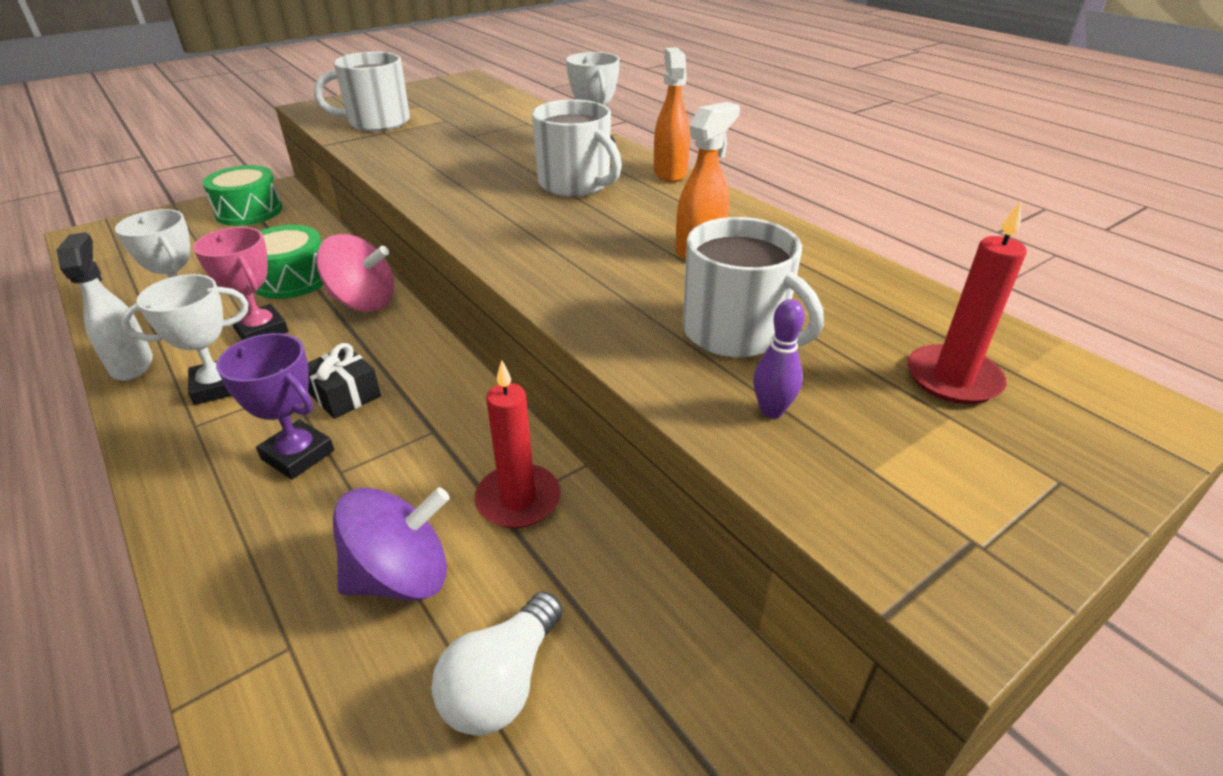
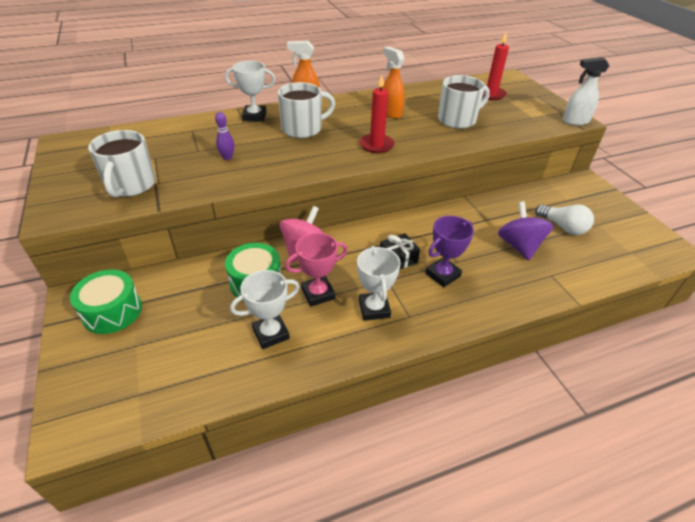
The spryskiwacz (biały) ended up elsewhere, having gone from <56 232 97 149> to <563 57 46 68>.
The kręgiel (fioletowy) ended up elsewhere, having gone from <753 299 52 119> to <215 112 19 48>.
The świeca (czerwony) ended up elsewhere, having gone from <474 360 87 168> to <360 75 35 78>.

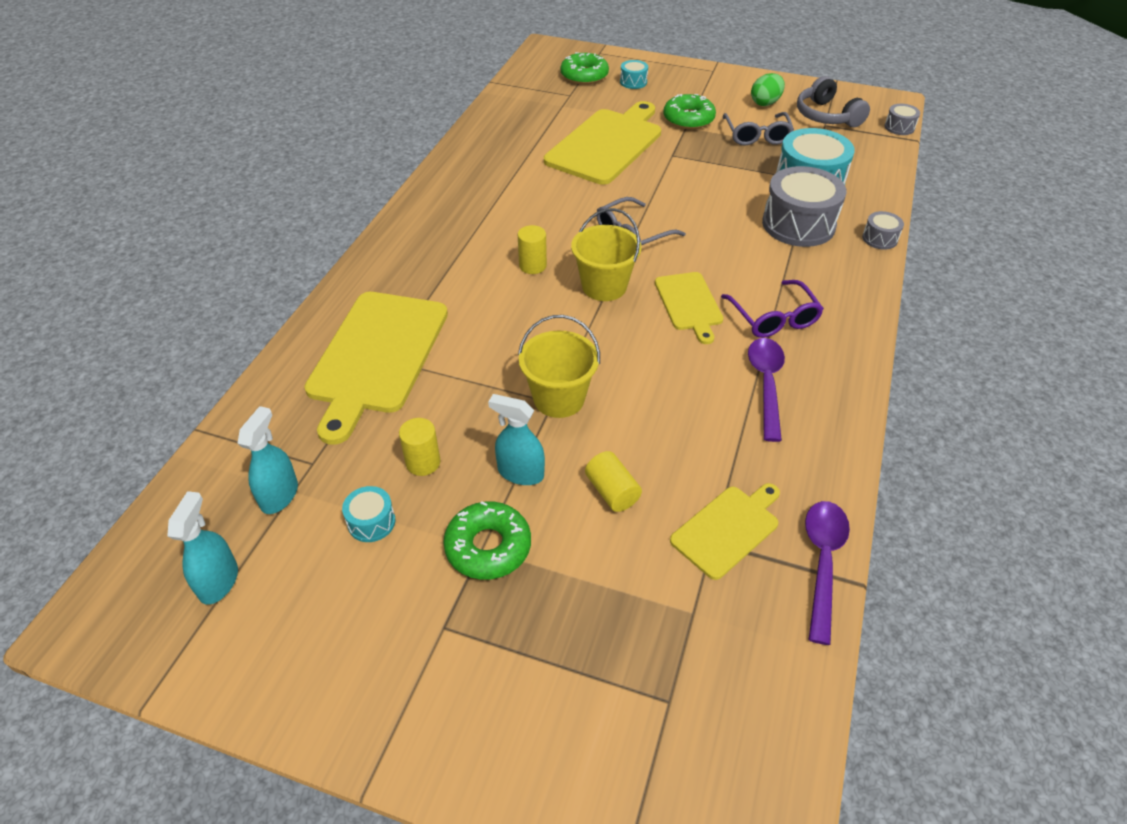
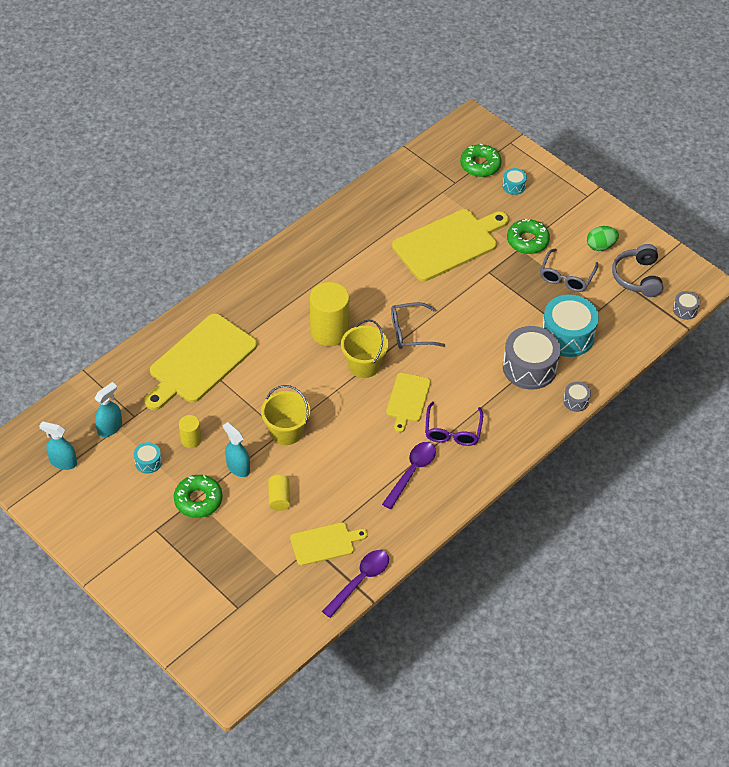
The size of the walec (żółty) at <518 225 29 49> changed by a factor of 1.98.
The spryskiwacz (turkusowy) at <167 491 71 114> ended up facing another way, 105 degrees counterclockwise from before.

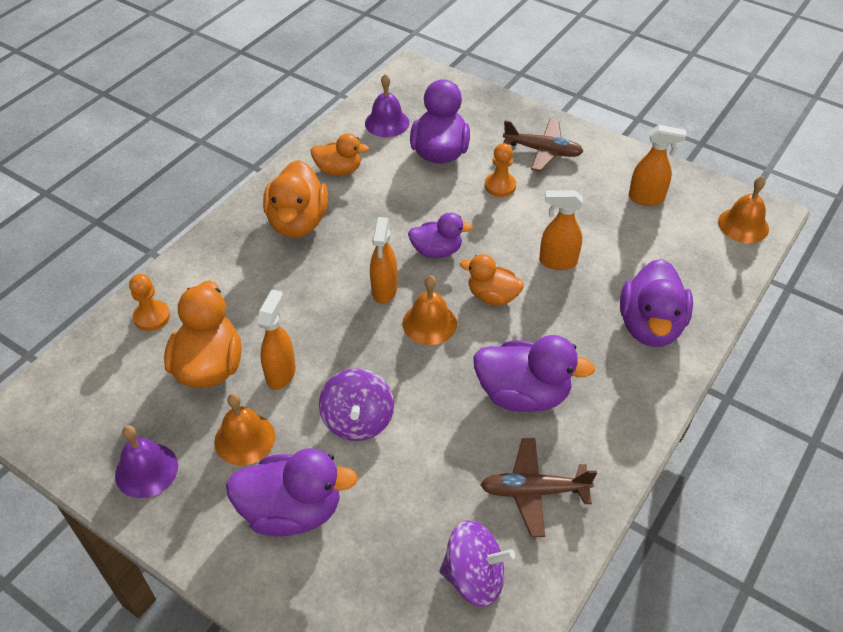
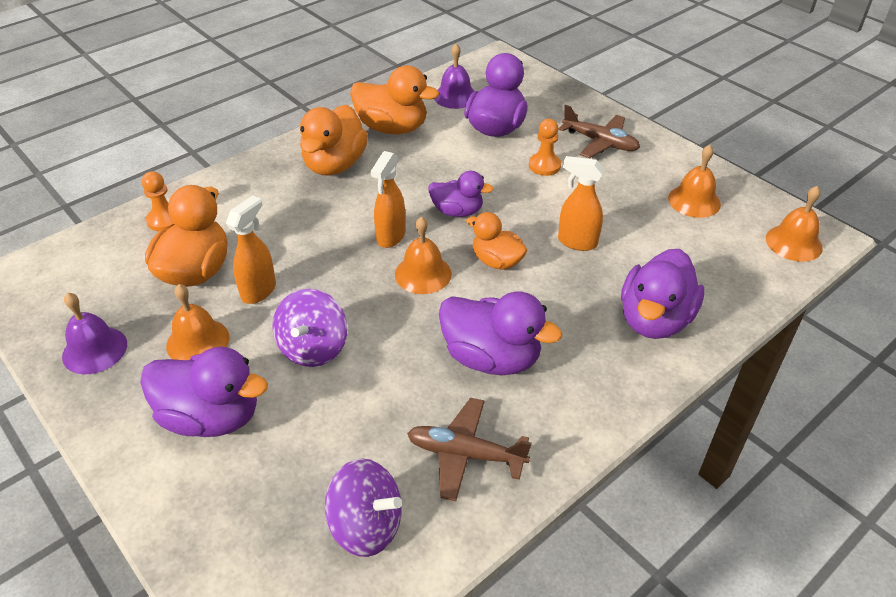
Where the spryskiwacz (pomarańczowy) stood at <629 125 57 81>, the dzwonek (pomarańczowy) came to stand at <668 145 53 73>.
The size of the kaczka (pomarańczowy) at <311 133 58 42> changed by a factor of 1.61.

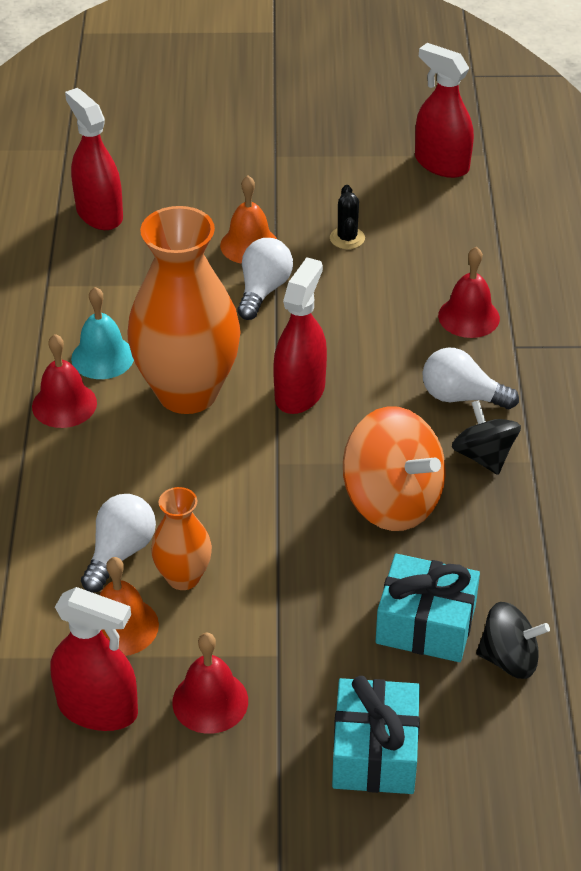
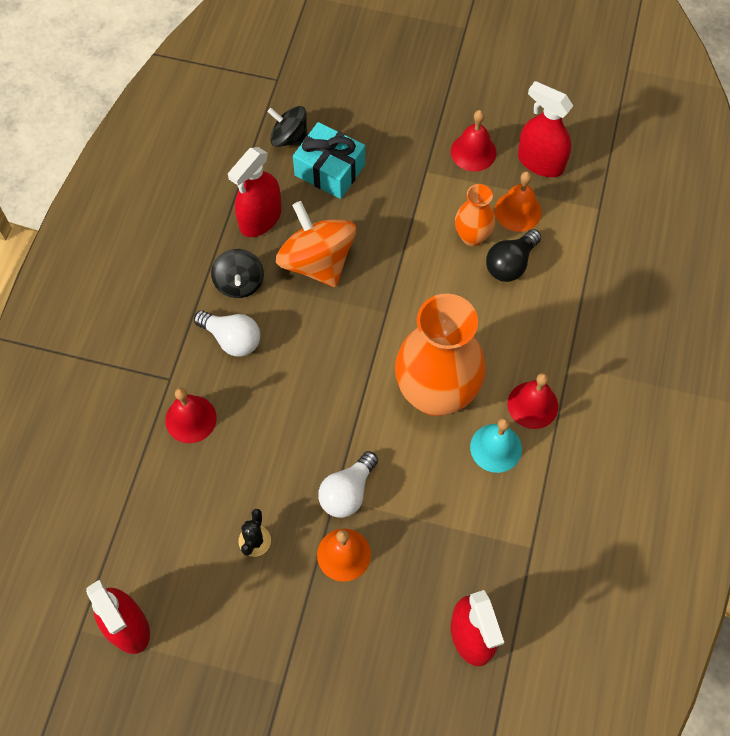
The spryskiwacz (czerwony) ended up elsewhere, having gone from <273 257 54 157> to <228 147 54 90>.
What was the żarówka (biały) at <81 494 75 99> turned into the żarówka (czarny) at <486 229 55 53>.
The second view lost the prezent (turkusowy) at <332 676 88 118>.

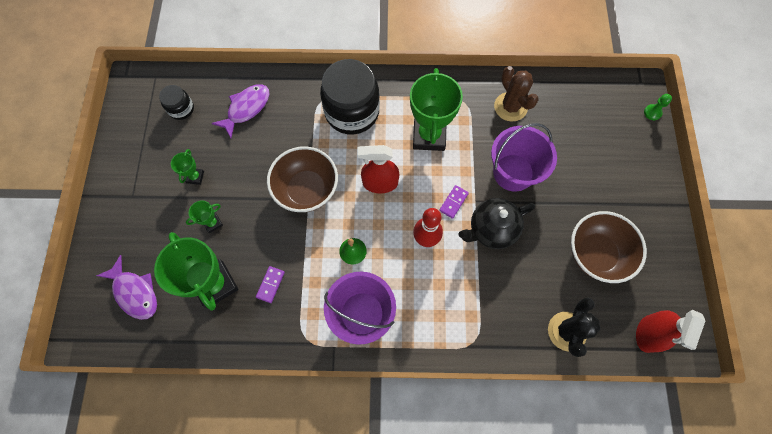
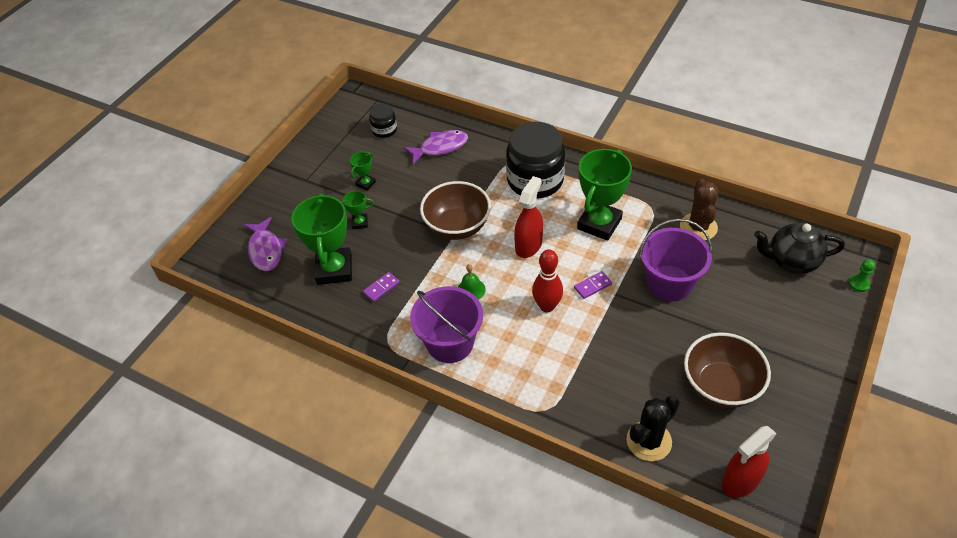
The spryskiwacz (czerwony) at <357 145 42 48> ended up facing another way, 90 degrees clockwise from before.
The imbryk (czarny) ended up elsewhere, having gone from <459 198 76 51> to <754 222 91 52>.

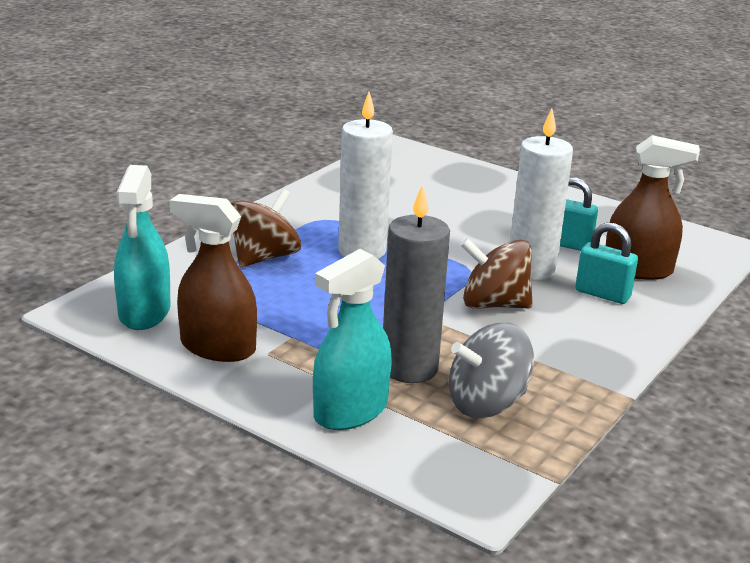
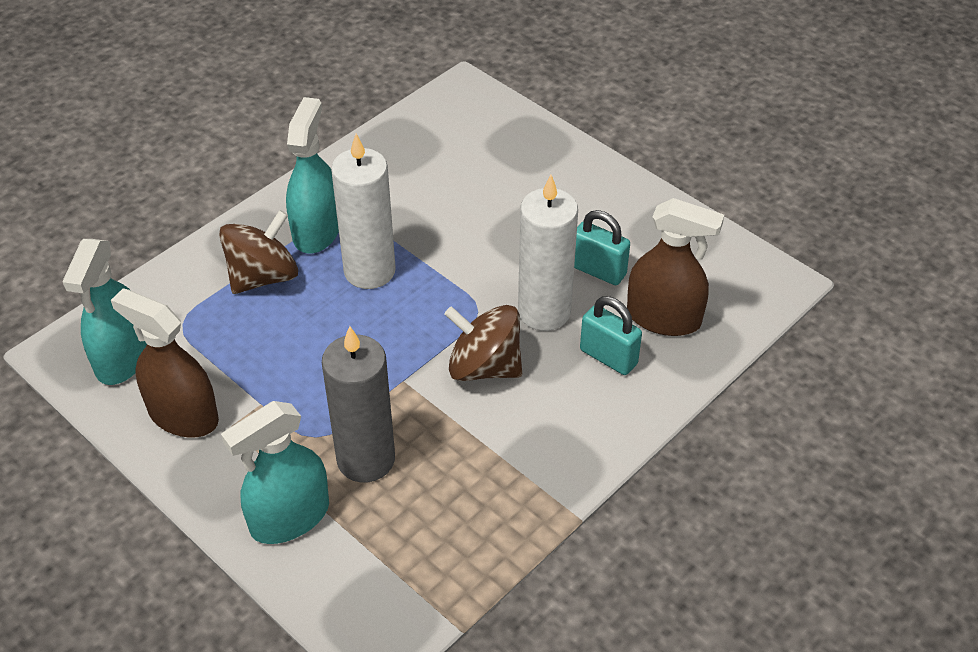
The second view lost the bączek (szary) at <449 323 85 95>.
The second view gained the spryskiwacz (turkusowy) at <286 97 53 156>.

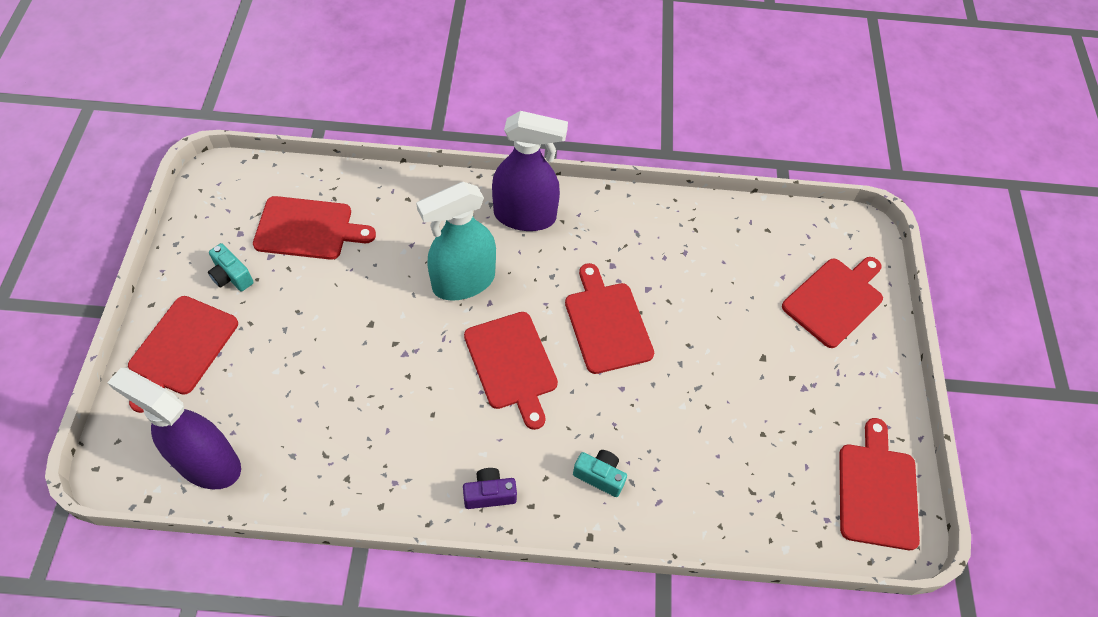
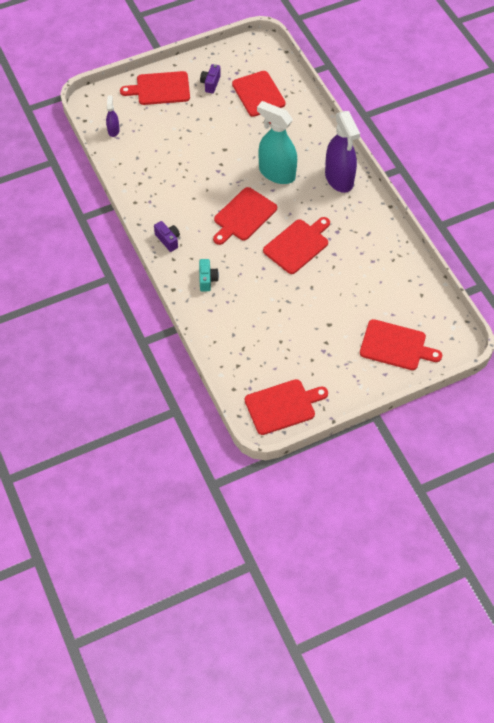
What was the aparat fotograficzny (turkusowy) at <208 243 46 48> turned into the aparat fotograficzny (fioletowy) at <200 64 21 30>.
The size of the spryskiwacz (fioletowy) at <107 368 134 121> changed by a factor of 0.47.

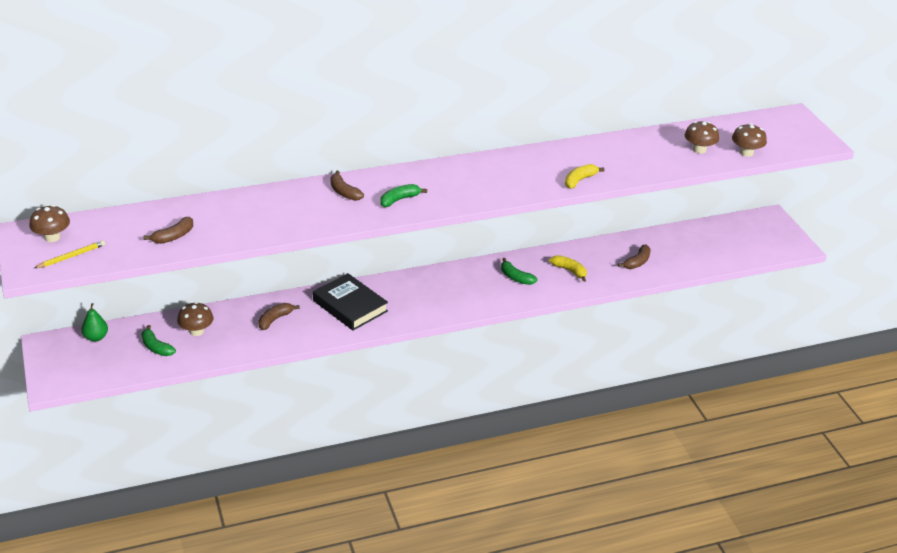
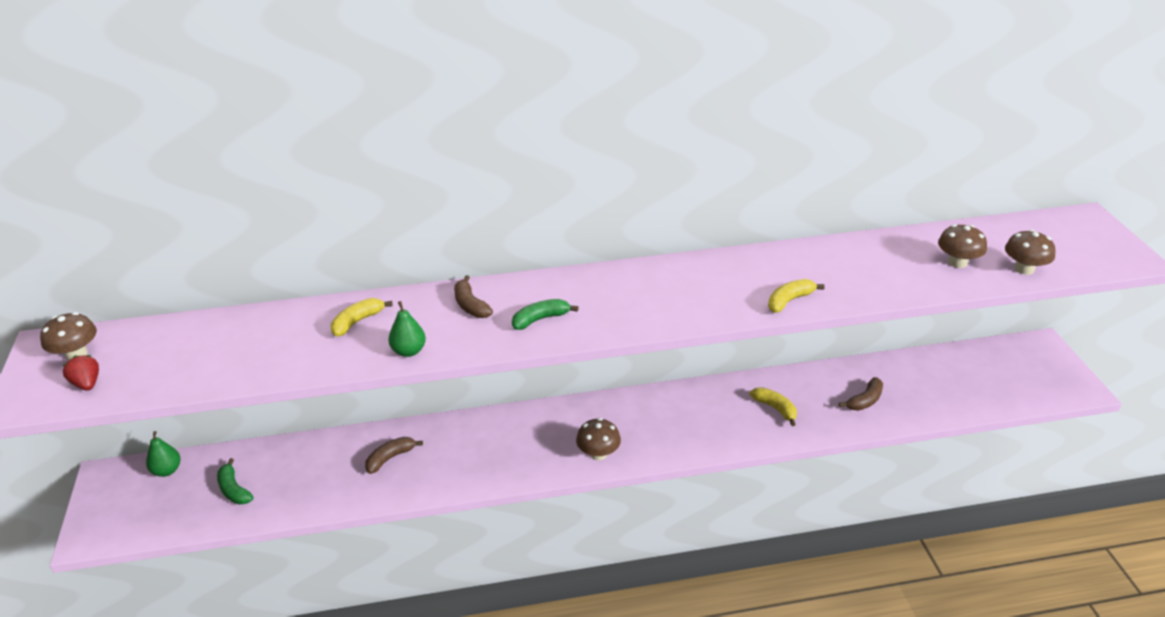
The second view lost the banan (brązowy) at <143 217 50 27>.
Where the ołówek (żółty) stood at <34 240 71 28>, the truskawka (czerwony) came to stand at <62 355 37 36>.
The second view lost the banan (zielony) at <501 258 36 27>.
The second view lost the książka (czarny) at <313 273 75 57>.
The grzyb (brązowy) ended up elsewhere, having gone from <177 302 36 34> to <576 418 45 42>.
The second view gained the banan (żółty) at <331 298 62 39>.
The second view gained the gruszka (zielony) at <388 301 38 56>.

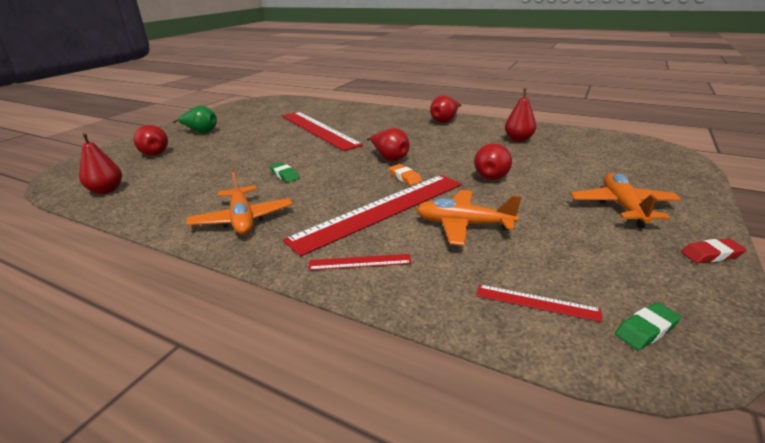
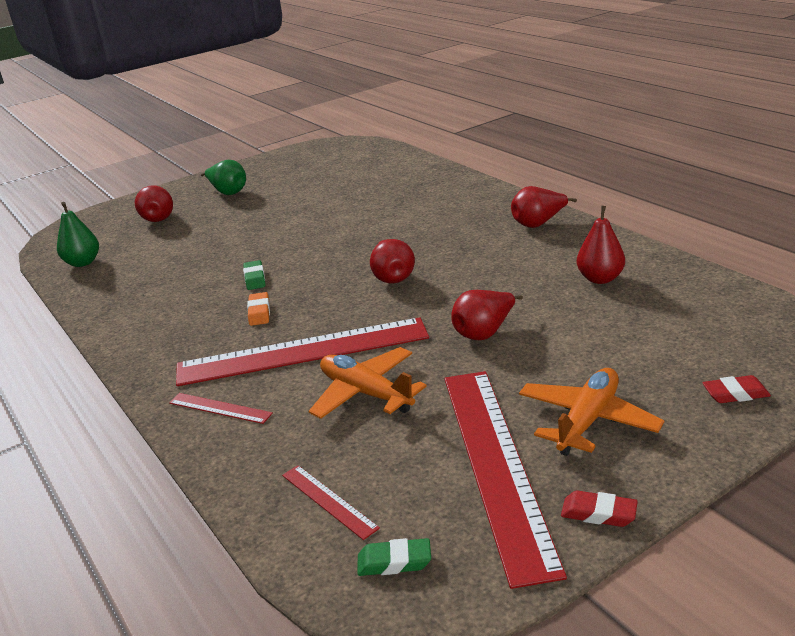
The linijka (czerwony) ended up elsewhere, having gone from <282 112 81 39> to <445 371 122 218>.
What was the gruszka (czerwony) at <79 133 43 61> turned into the gruszka (zielony) at <57 202 42 65>.
The gumka do mazania (pomarańczowy) ended up elsewhere, having gone from <389 164 33 22> to <247 292 23 34>.
The second view lost the samolot (pomarańczowy) at <186 169 107 66>.
The second view gained the gumka do mazania (czerwony) at <702 375 69 28>.

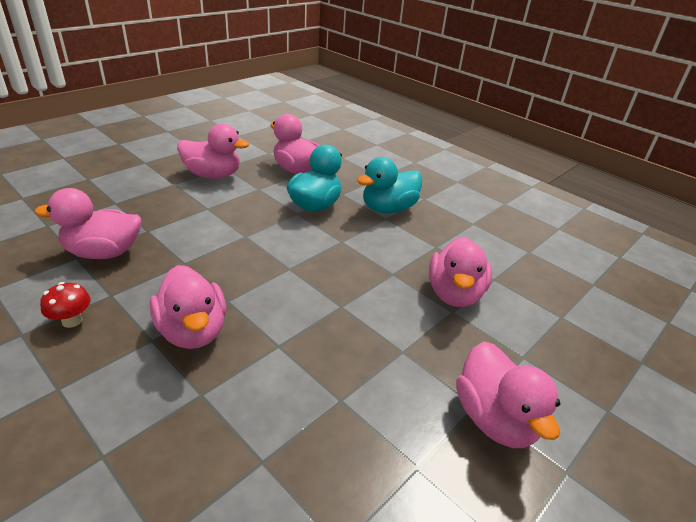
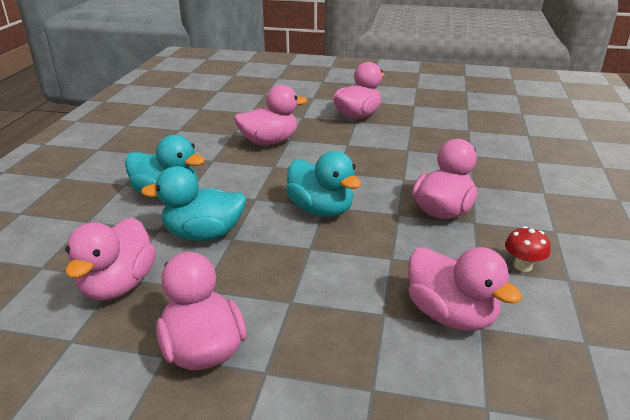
The second view gained the kaczka (turkusowy) at <286 151 75 66>.

